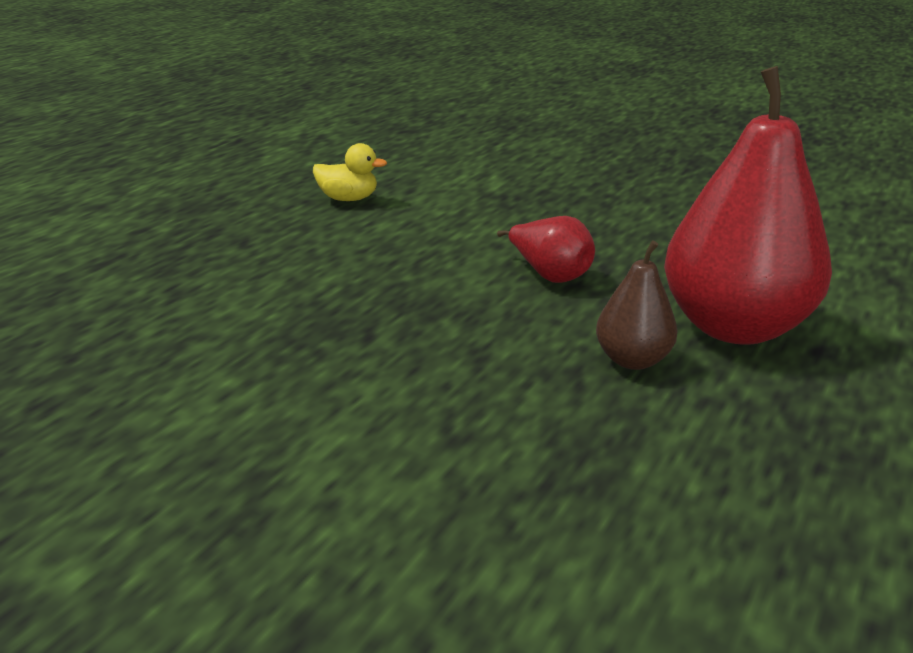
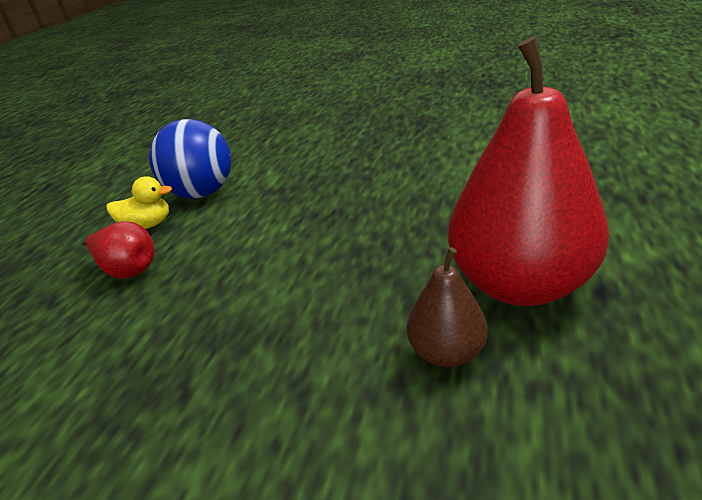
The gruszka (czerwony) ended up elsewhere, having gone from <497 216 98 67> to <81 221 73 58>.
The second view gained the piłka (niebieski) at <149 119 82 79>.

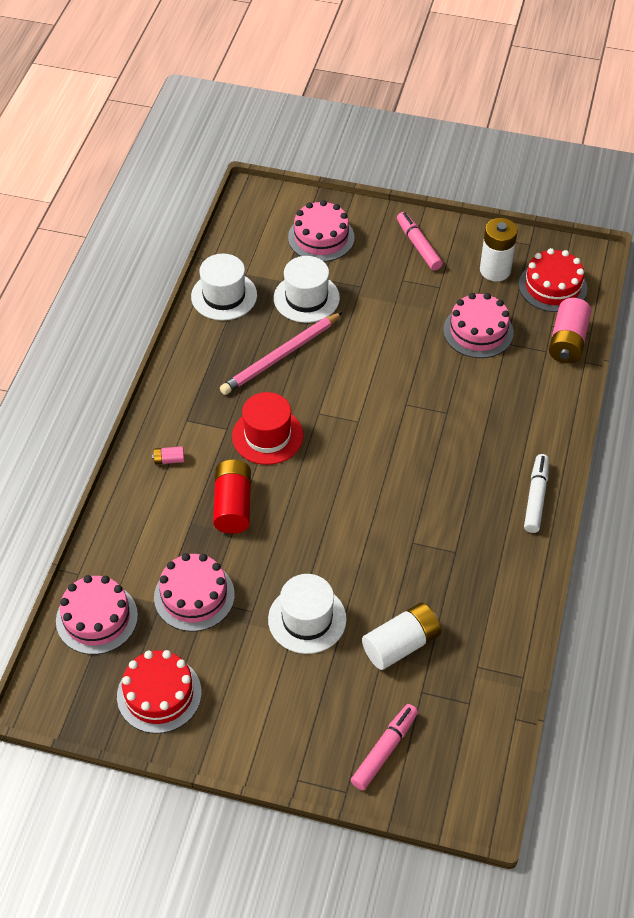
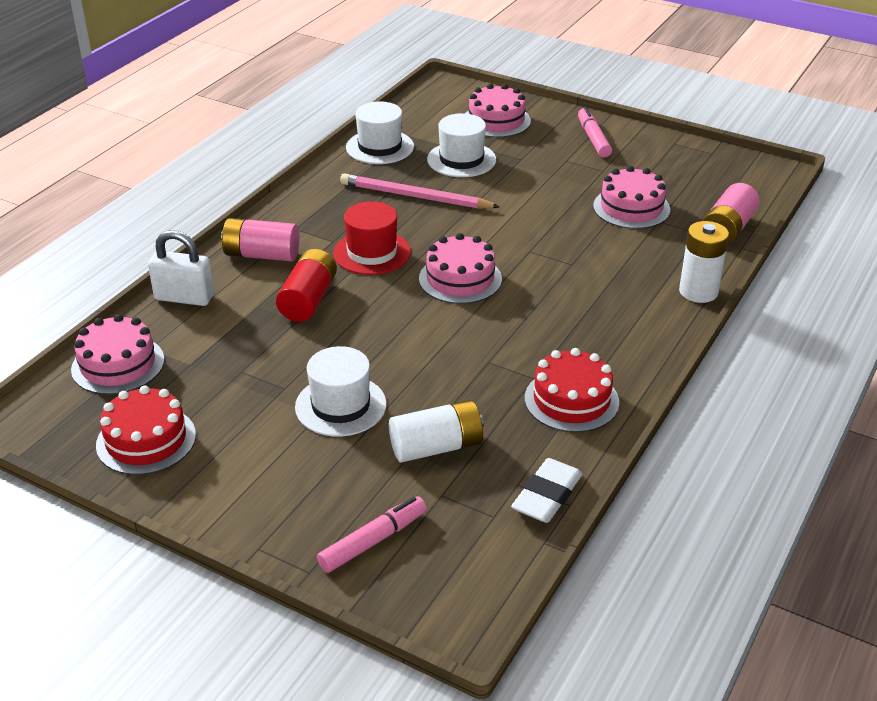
The bateria (biały) ended up elsewhere, having gone from <480 218 38 63> to <679 221 50 82>.
The tort (czerwony) ended up elsewhere, having gone from <519 248 68 64> to <525 348 94 85>.
The ołówek (różowy) at <220 312 123 83> ended up facing another way, 45 degrees clockwise from before.
The size of the bateria (różowy) at <152 446 32 19> changed by a factor of 2.19.
The second view lost the flamaster (biały) at <524 454 25 79>.
The tort (różowy) ended up elsewhere, having gone from <154 553 81 79> to <419 233 83 71>.
The second view gained the kłódka (biały) at <148 230 66 76>.
The second view gained the gumka do mazania (biały) at <511 458 72 65>.

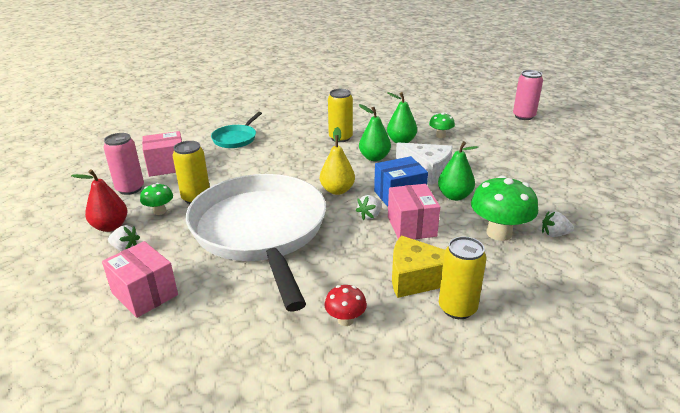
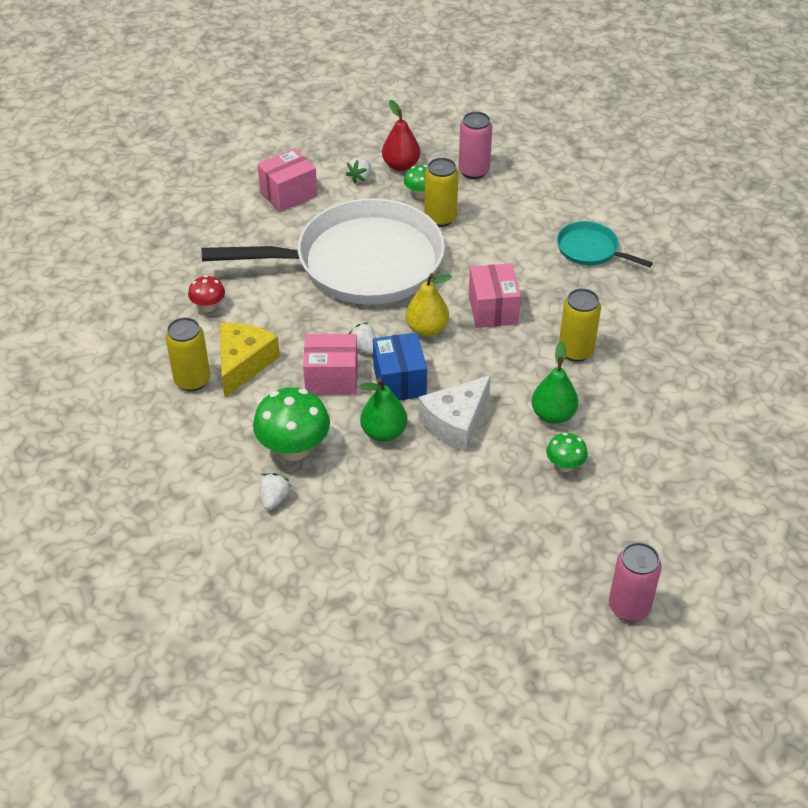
The second view lost the gruszka (zielony) at <359 104 32 57>.
The pudełko (różowy) ended up elsewhere, having gone from <142 131 40 46> to <469 263 52 65>.

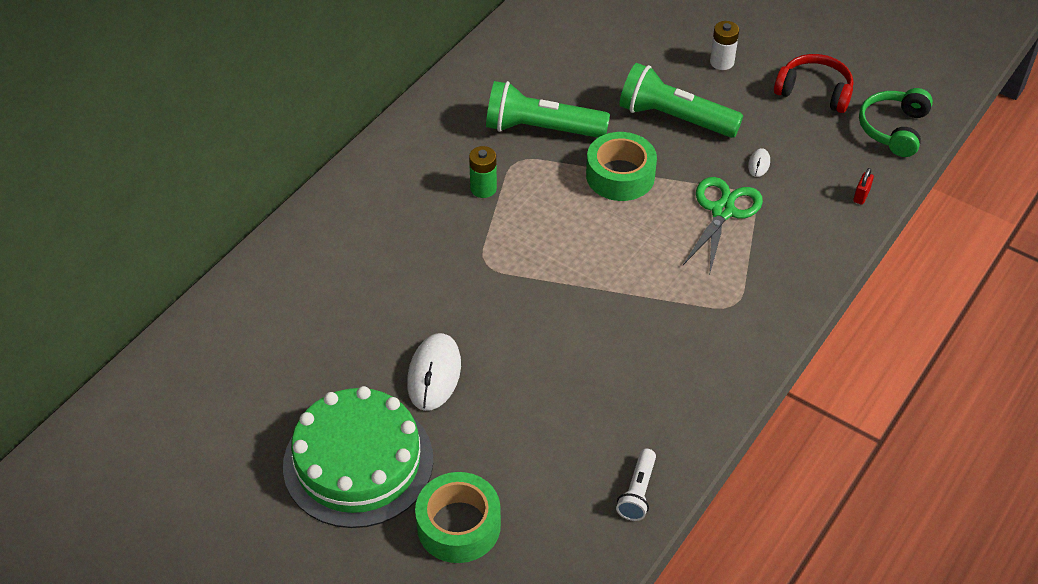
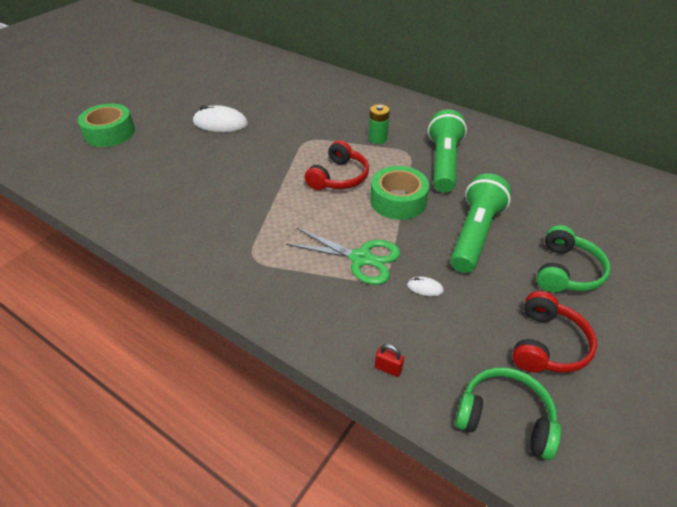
Where the bateria (biały) stood at <710 21 29 49>, the słuchawki (zielony) came to stand at <537 225 74 68>.
The second view lost the tort (zielony) at <283 386 150 142>.
The second view lost the latarka (biały) at <616 449 40 72>.
The second view gained the słuchawki (czerwony) at <305 140 64 50>.

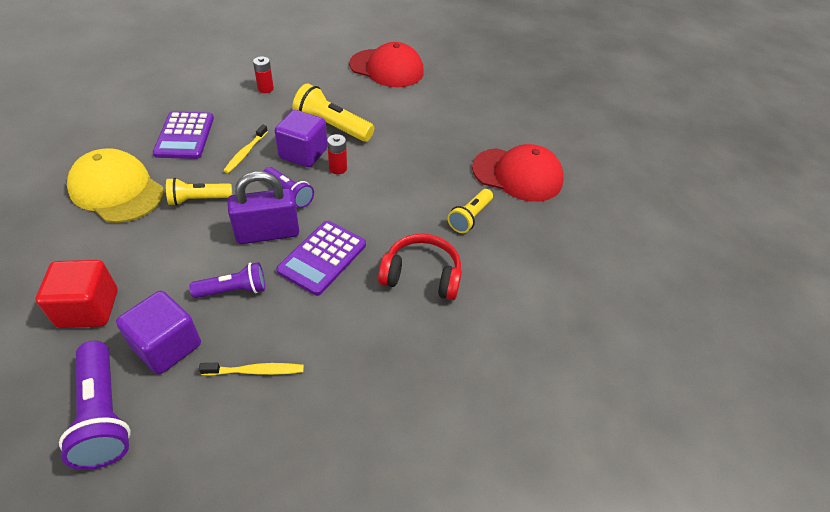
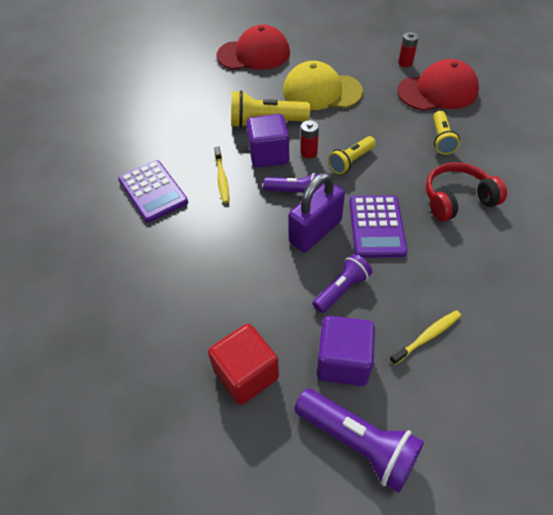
The bateria (czerwony) ended up elsewhere, having gone from <253 56 21 37> to <398 32 21 35>.
The czapka (żółty) ended up elsewhere, having gone from <67 148 97 75> to <283 61 80 49>.
The latarka (żółty) ended up elsewhere, having gone from <166 178 66 28> to <328 136 48 38>.

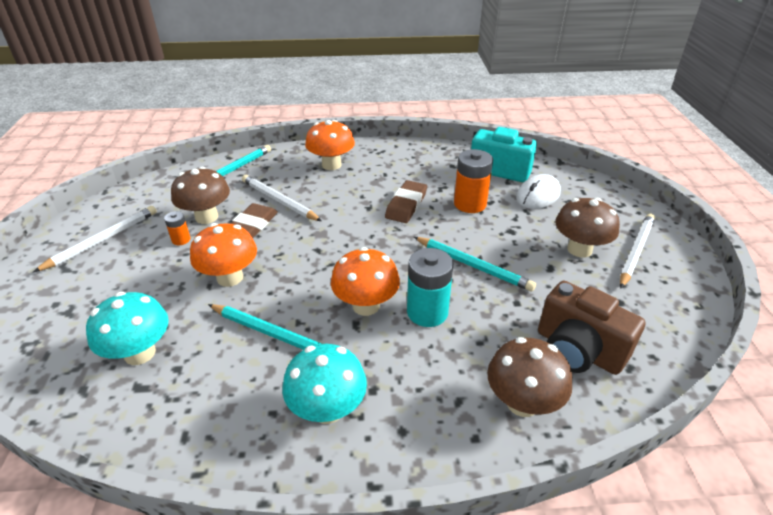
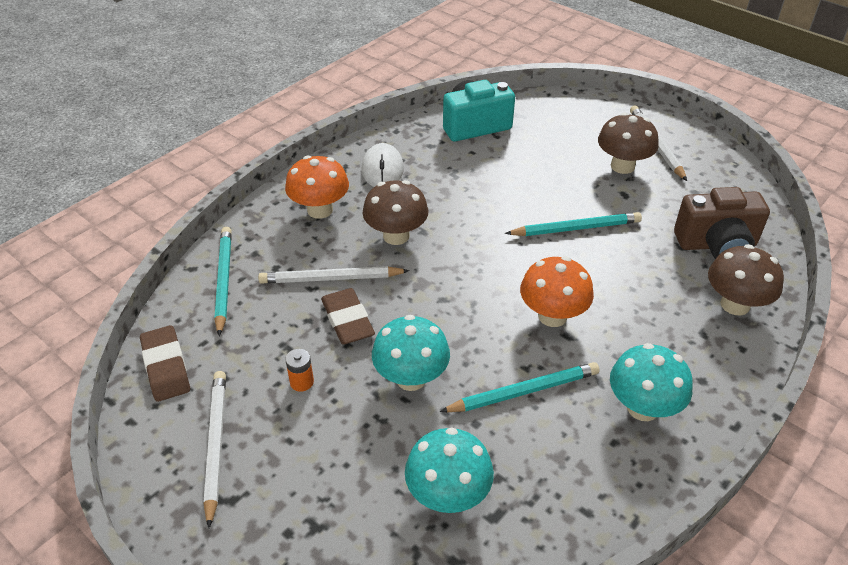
The second view lost the bateria (pomarańczowy) at <454 149 39 64>.
The grzyb (brązowy) ended up elsewhere, having gone from <171 166 59 58> to <363 180 65 65>.
The myszka (biały) ended up elsewhere, having gone from <516 174 45 35> to <362 143 42 44>.
The gumka do mazania (brązowy) ended up elsewhere, having gone from <385 180 42 43> to <140 325 50 77>.
What was the grzyb (pomarańczowy) at <190 223 67 64> turned into the grzyb (turkusowy) at <372 315 78 76>.
The second view lost the bateria (turkusowy) at <407 248 46 79>.

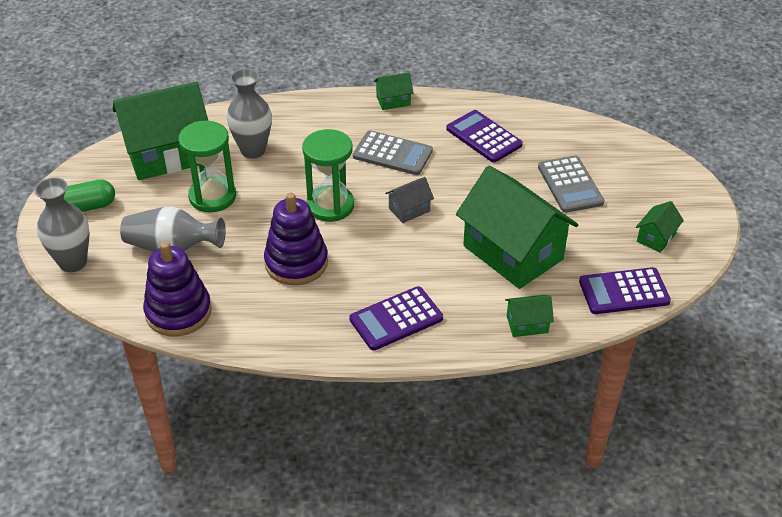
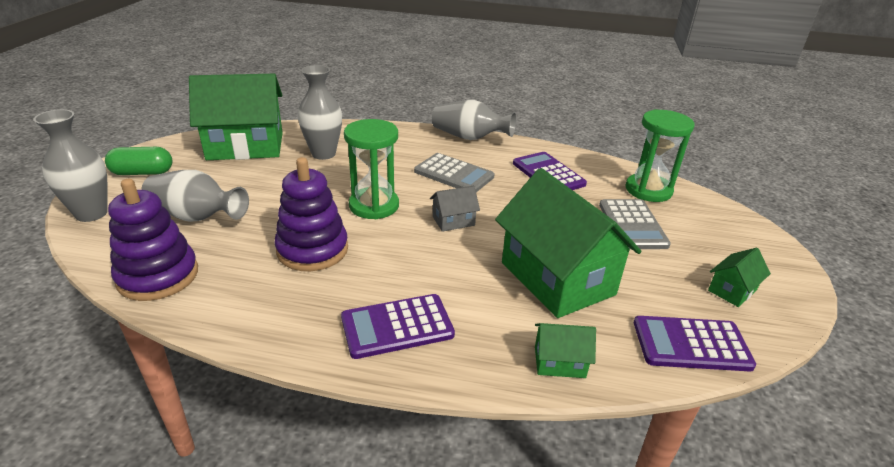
Where the domek (zielony) stood at <374 72 40 38>, the wazon (szary) came to stand at <432 100 84 40>.
The klepsydra (zielony) ended up elsewhere, having gone from <178 121 58 91> to <625 109 69 93>.

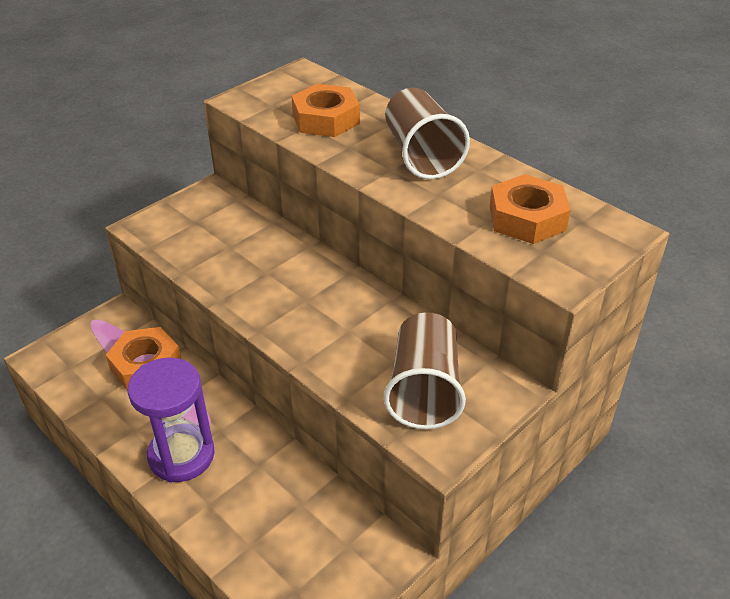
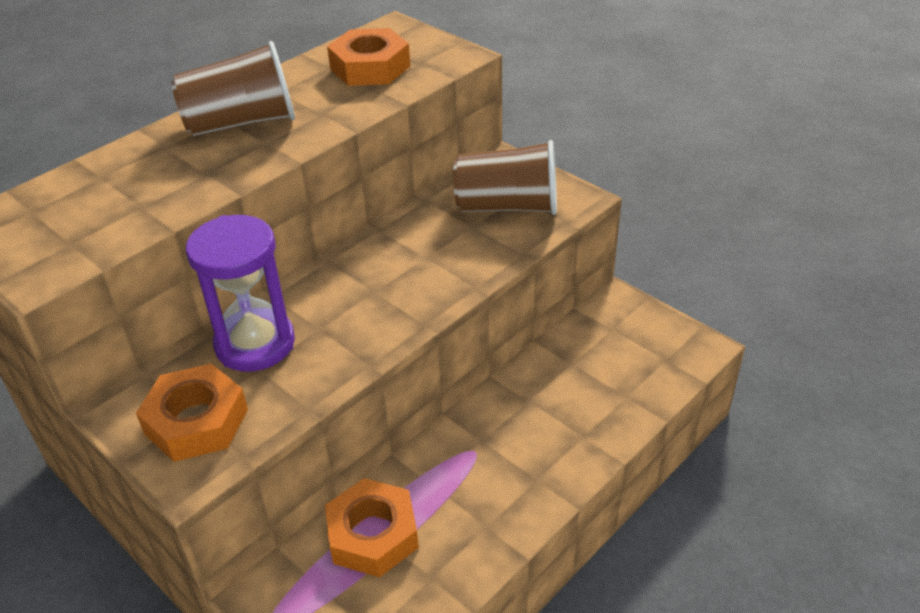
The nakrętka (pomarańczowy) ended up elsewhere, having gone from <291 84 69 53> to <136 364 112 98>.
The klepsydra (fioletowy) ended up elsewhere, having gone from <128 358 87 125> to <186 215 109 157>.

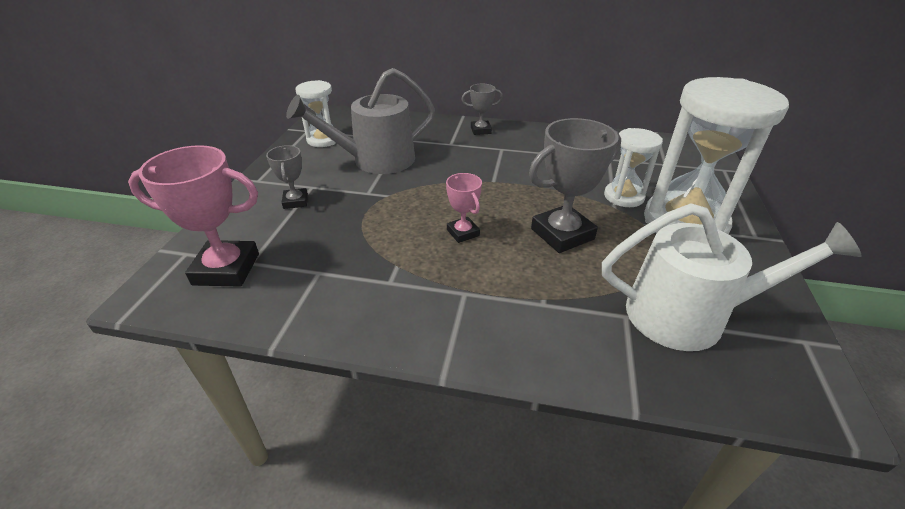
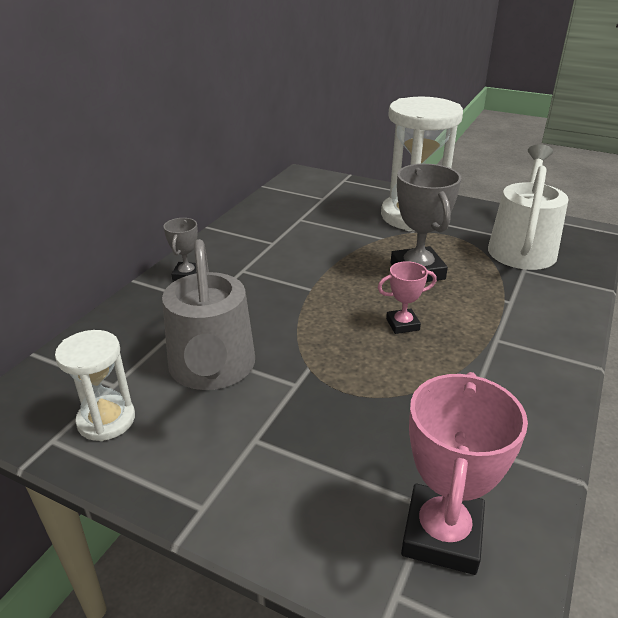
The second view lost the klepsydra (biały) at <604 128 59 79>.
The second view lost the puchar (szary) at <266 145 42 64>.

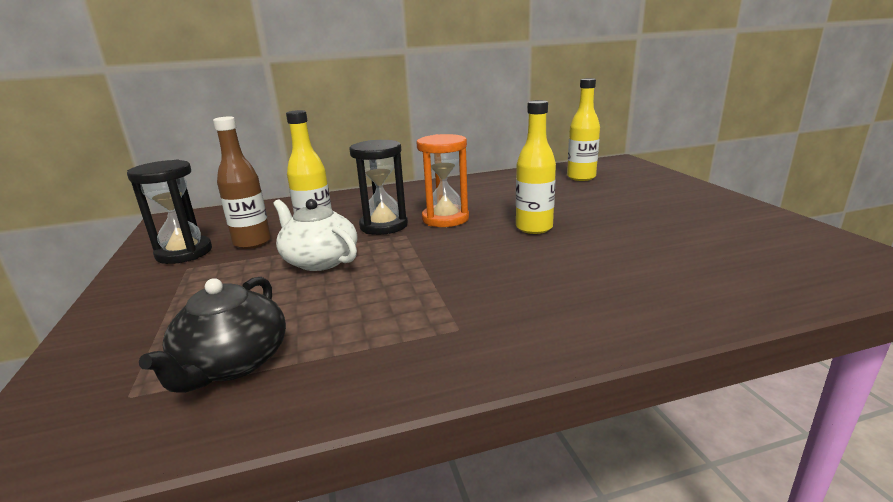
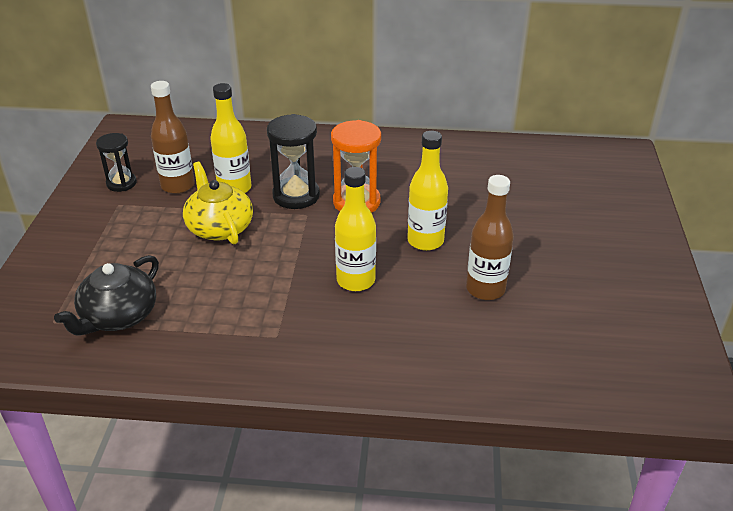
The butelka (żółty) ended up elsewhere, having gone from <567 78 33 103> to <335 167 41 124>.
The size of the klepsydra (czarny) at <127 160 85 104> changed by a factor of 0.64.
What was the imbryk (biały) at <273 199 84 72> turned into the imbryk (żółty) at <183 162 70 82>.
The second view gained the butelka (brązowy) at <466 175 48 125>.

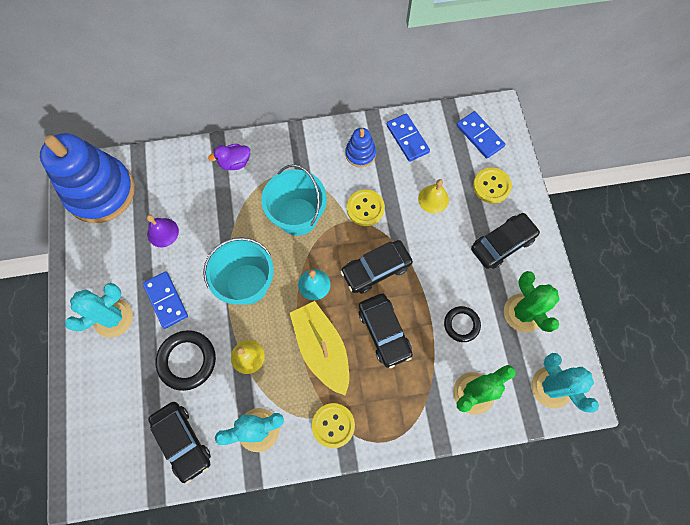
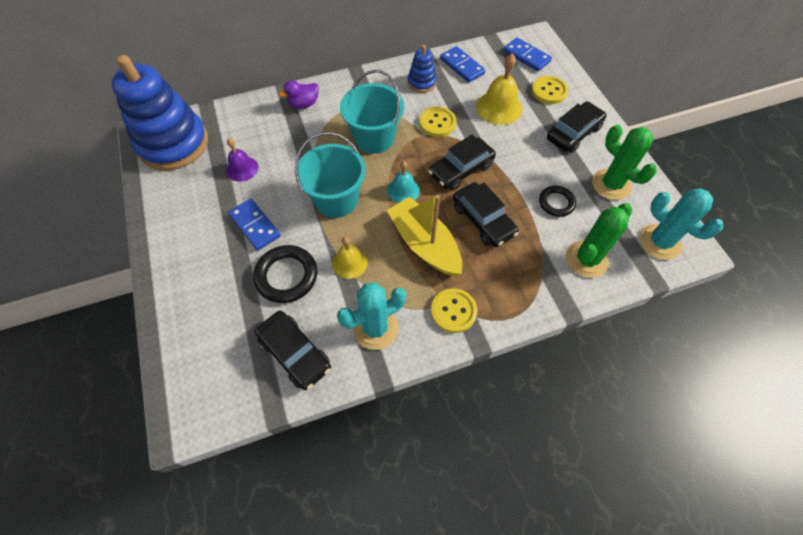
The size of the dzwonek (żółty) at <418 179 31 34> changed by a factor of 1.57.
The second view lost the kaktus (turkusowy) at <65 283 68 55>.

